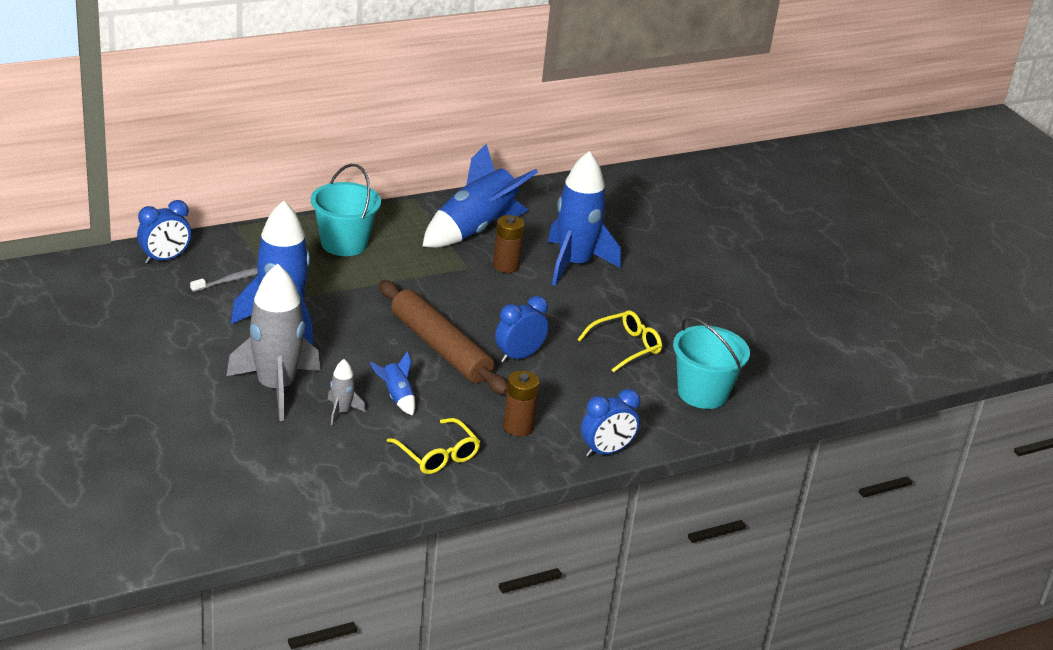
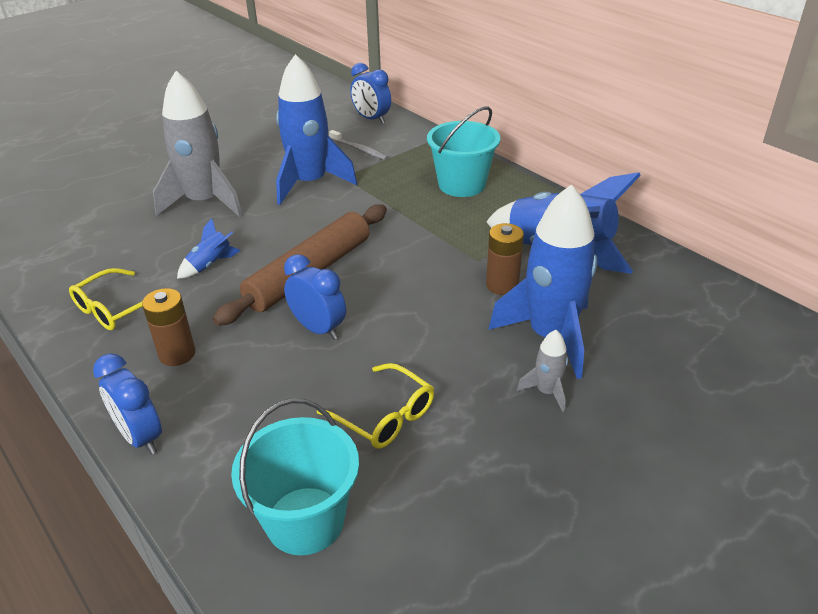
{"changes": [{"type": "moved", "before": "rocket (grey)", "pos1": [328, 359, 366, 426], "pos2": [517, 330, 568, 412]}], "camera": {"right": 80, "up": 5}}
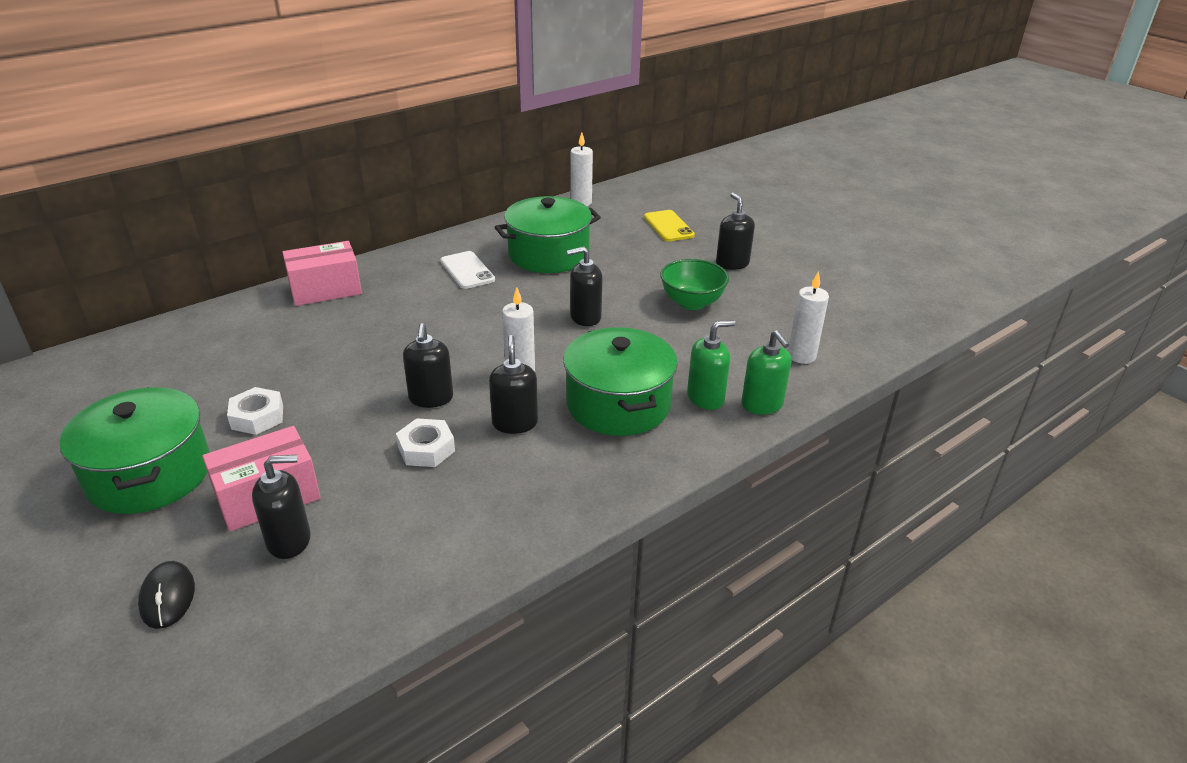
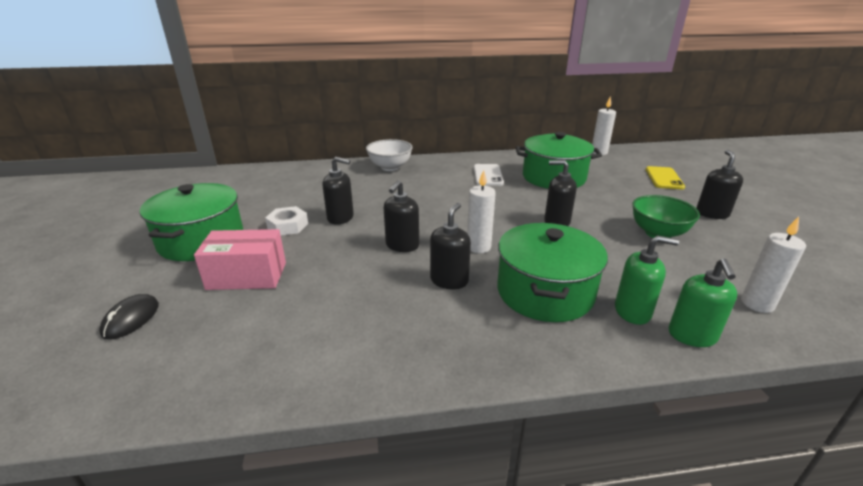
{"changes": [{"type": "removed", "before": "nut (white)", "pos1": [396, 418, 455, 467]}, {"type": "moved", "before": "soap dispenser (black)", "pos1": [252, 455, 311, 559], "pos2": [323, 157, 354, 225]}, {"type": "replaced", "before": "box (pink)", "after": "bowl (white)", "pos1": [282, 241, 362, 306], "pos2": [366, 139, 413, 171]}], "camera": {"right": 30, "up": -5}}
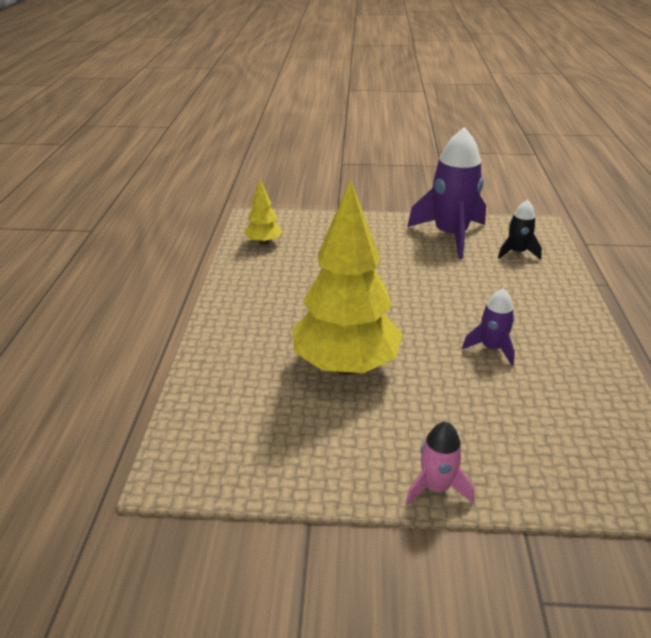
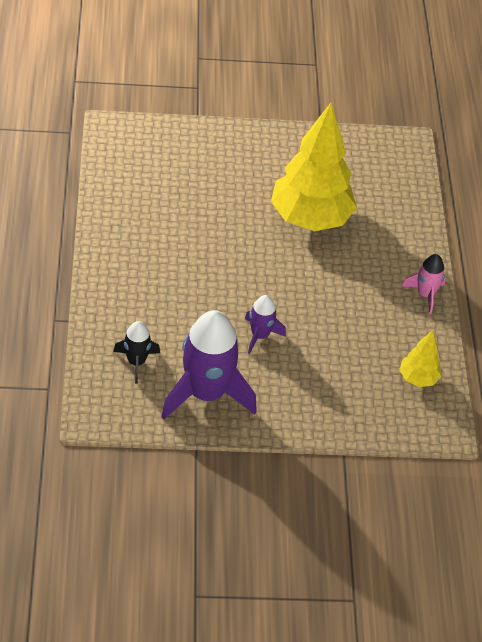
{"changes": [{"type": "moved", "before": "rocket (pink)", "pos1": [406, 422, 474, 506], "pos2": [402, 254, 446, 314]}, {"type": "moved", "before": "rocket (purple)", "pos1": [462, 288, 515, 365], "pos2": [245, 295, 286, 354]}], "camera": {"right": 170, "up": 15}}
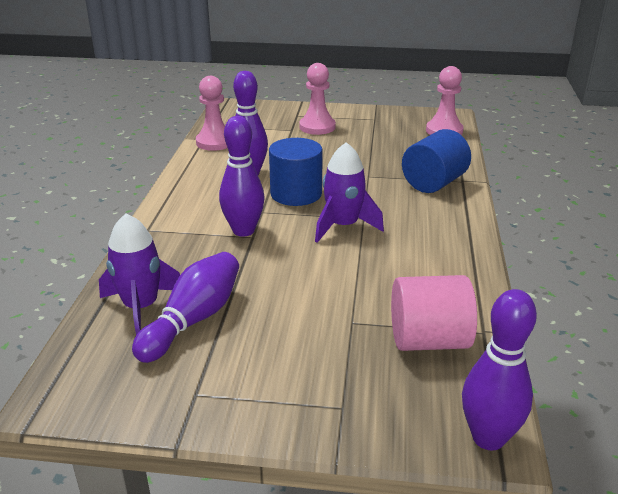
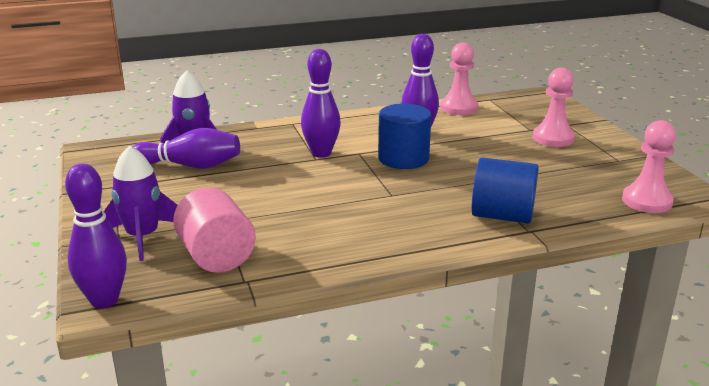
{"changes": [{"type": "moved", "before": "rocket (purple)", "pos1": [315, 142, 384, 243], "pos2": [104, 145, 178, 261]}], "camera": {"right": 65, "up": -5}}
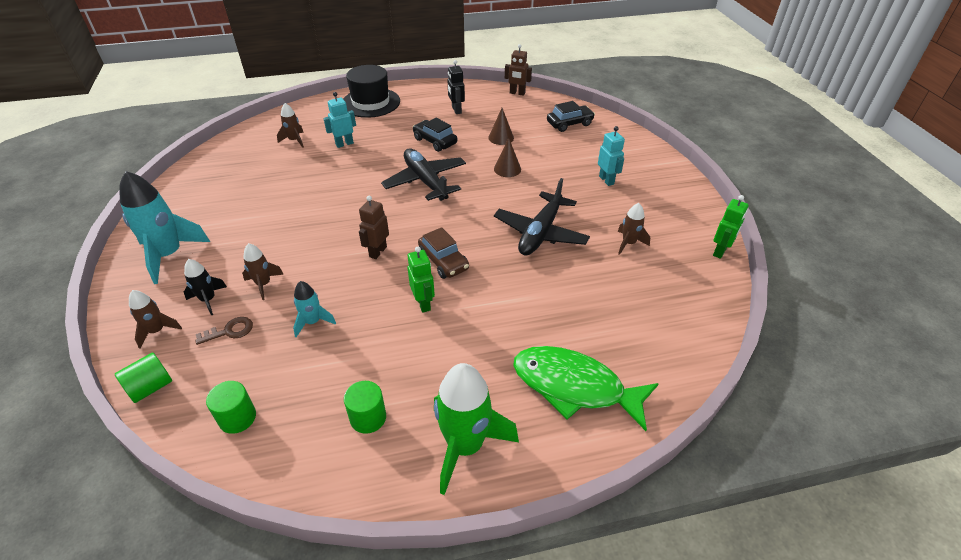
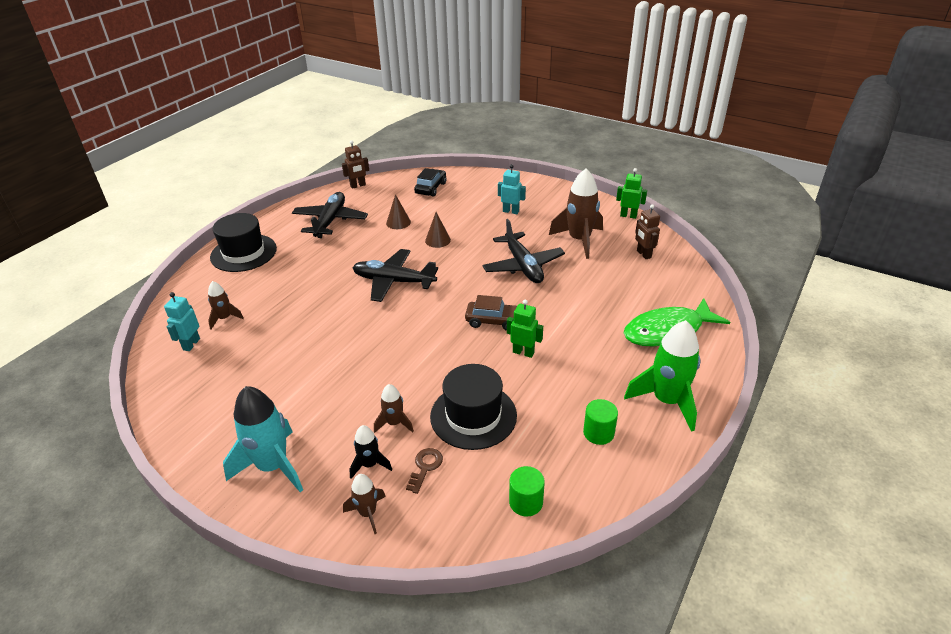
{"changes": [{"type": "removed", "before": "cylinder (green)", "pos1": [115, 353, 172, 403]}, {"type": "removed", "before": "car (black)", "pos1": [413, 118, 457, 152]}, {"type": "moved", "before": "robot (turquoise)", "pos1": [323, 92, 356, 148], "pos2": [164, 292, 200, 351]}, {"type": "moved", "before": "robot (brown)", "pos1": [359, 196, 389, 259], "pos2": [635, 204, 660, 259]}, {"type": "replaced", "before": "rocket (turquoise)", "after": "hat (black)", "pos1": [293, 281, 336, 337], "pos2": [430, 364, 517, 450]}, {"type": "replaced", "before": "robot (black)", "after": "plane (black)", "pos1": [447, 60, 465, 114], "pos2": [292, 192, 368, 238]}, {"type": "turned", "before": "robot (green)", "pos1": [713, 195, 748, 259], "pos2": [616, 168, 647, 219], "turn": -60}, {"type": "resized", "before": "rocket (brown)", "pos1": [618, 203, 650, 255], "pos2": [549, 169, 603, 259], "scale": 1.93}], "camera": {"right": -45, "up": -5}}
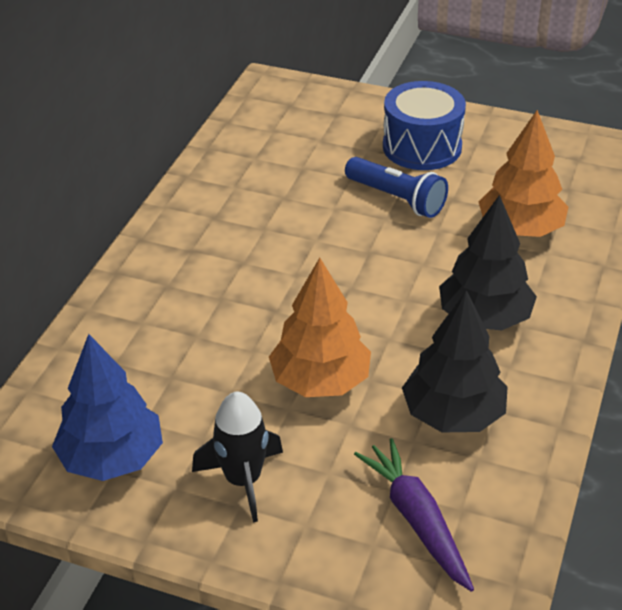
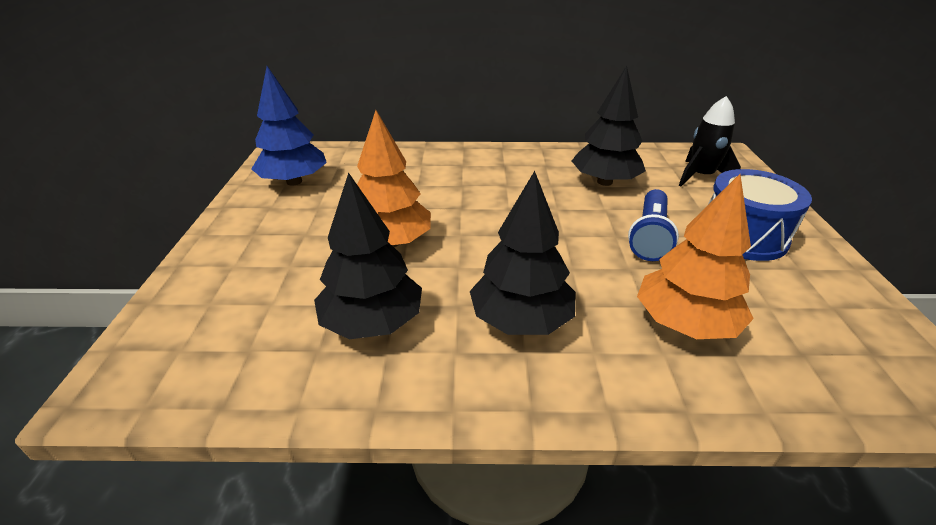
{"changes": [{"type": "removed", "before": "carrot (purple)", "pos1": [354, 438, 474, 592]}, {"type": "added", "after": "tree (black)", "pos2": [572, 66, 646, 186]}, {"type": "moved", "before": "rocket (black)", "pos1": [192, 391, 283, 523], "pos2": [679, 96, 741, 186]}], "camera": {"right": 70, "up": -5}}
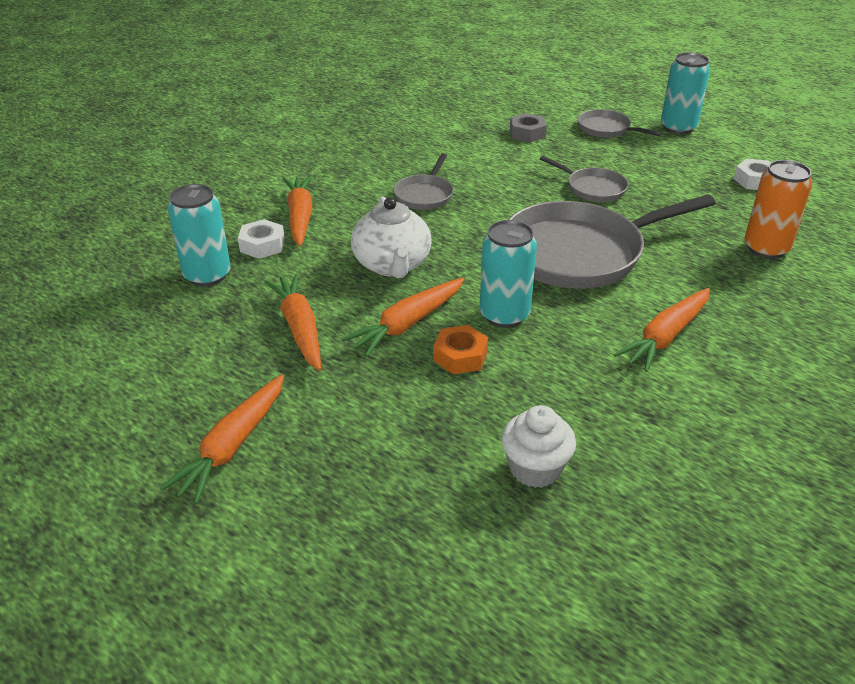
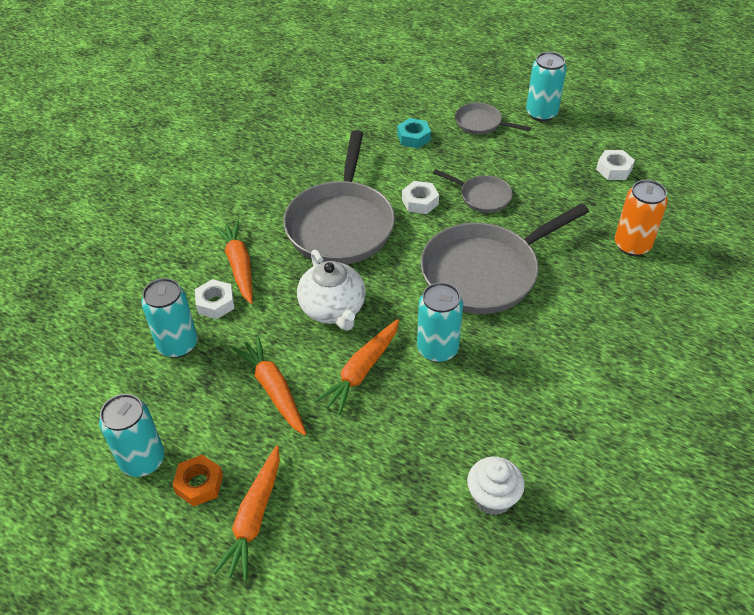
{"changes": [{"type": "removed", "before": "carrot (orange)", "pos1": [614, 288, 710, 372]}, {"type": "added", "after": "can (turquoise)", "pos2": [99, 394, 165, 477]}, {"type": "added", "after": "nut (white)", "pos2": [402, 181, 439, 214]}, {"type": "moved", "before": "nut (orange)", "pos1": [433, 325, 488, 374], "pos2": [172, 455, 223, 507]}, {"type": "recoloured", "before": "nut (grey)", "after": "nut (turquoise)", "pos1": [510, 113, 547, 142], "pos2": [397, 118, 431, 148]}, {"type": "resized", "before": "pan (grey)", "pos1": [393, 154, 453, 210], "pos2": [283, 130, 395, 264], "scale": 2.1}], "camera": {"right": -10, "up": 10}}
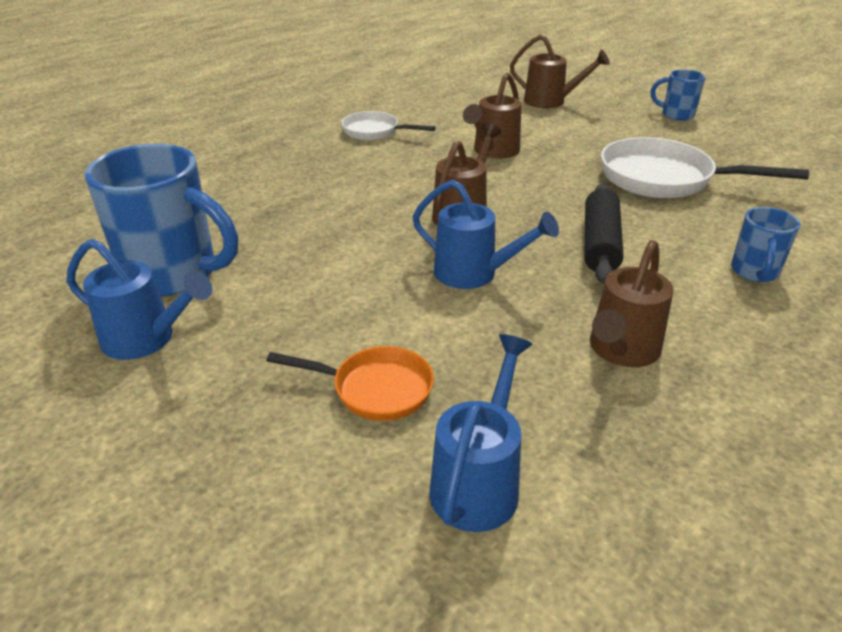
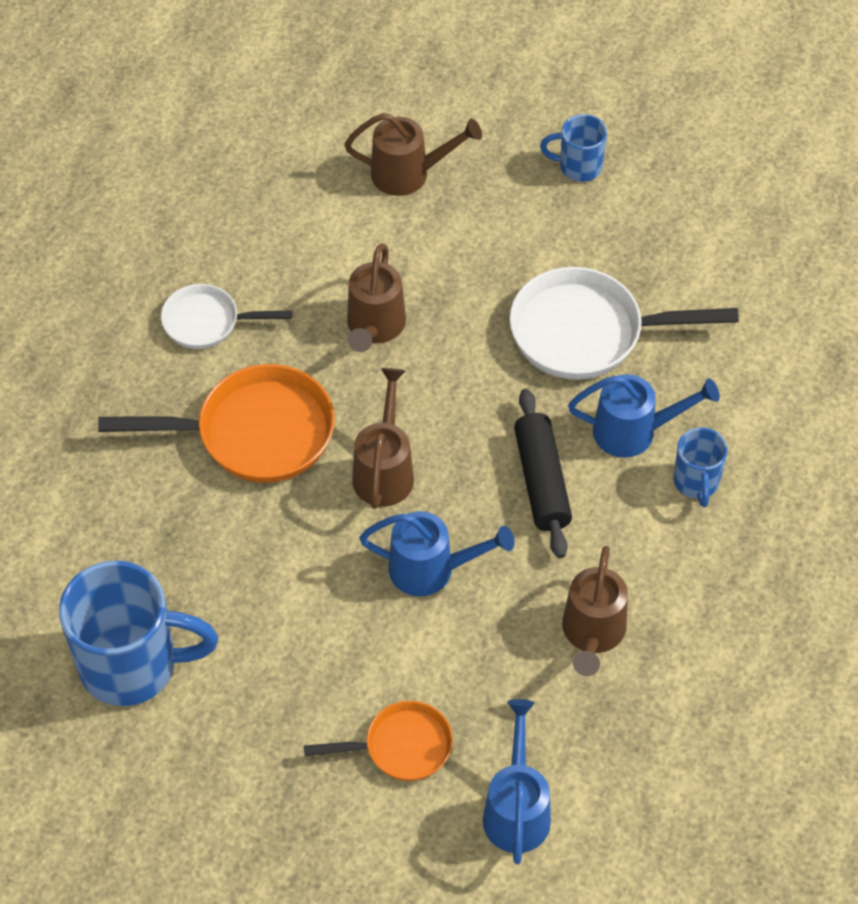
{"changes": [{"type": "added", "after": "pan (orange)", "pos2": [98, 364, 335, 483]}, {"type": "moved", "before": "watering can (blue)", "pos1": [67, 239, 212, 360], "pos2": [568, 374, 720, 458]}], "camera": {"right": -20, "up": 20}}
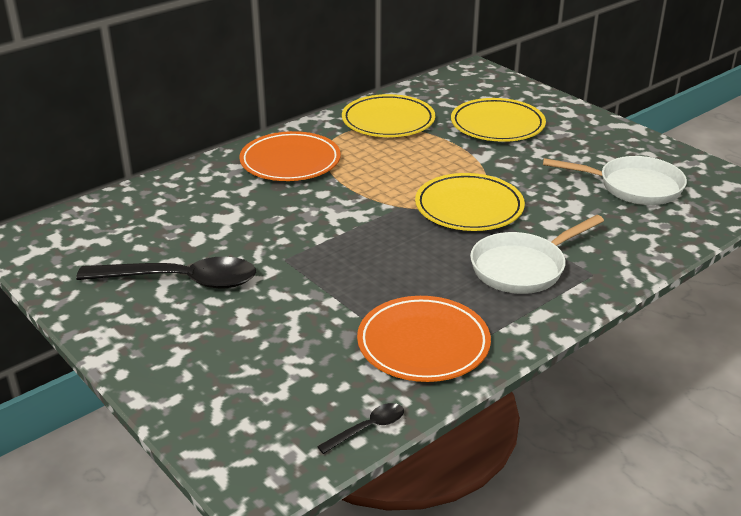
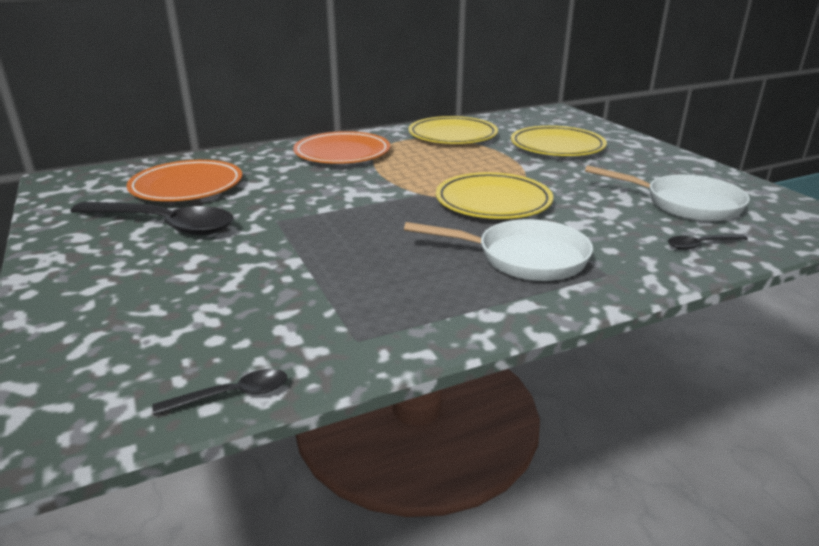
{"changes": [{"type": "added", "after": "spoon (black)", "pos2": [668, 234, 748, 250]}, {"type": "moved", "before": "plate (orange)", "pos1": [357, 296, 491, 382], "pos2": [127, 160, 243, 201]}, {"type": "turned", "before": "pan (white)", "pos1": [470, 215, 604, 294], "pos2": [404, 219, 593, 281], "turn": -150}], "camera": {"right": 15, "up": -5}}
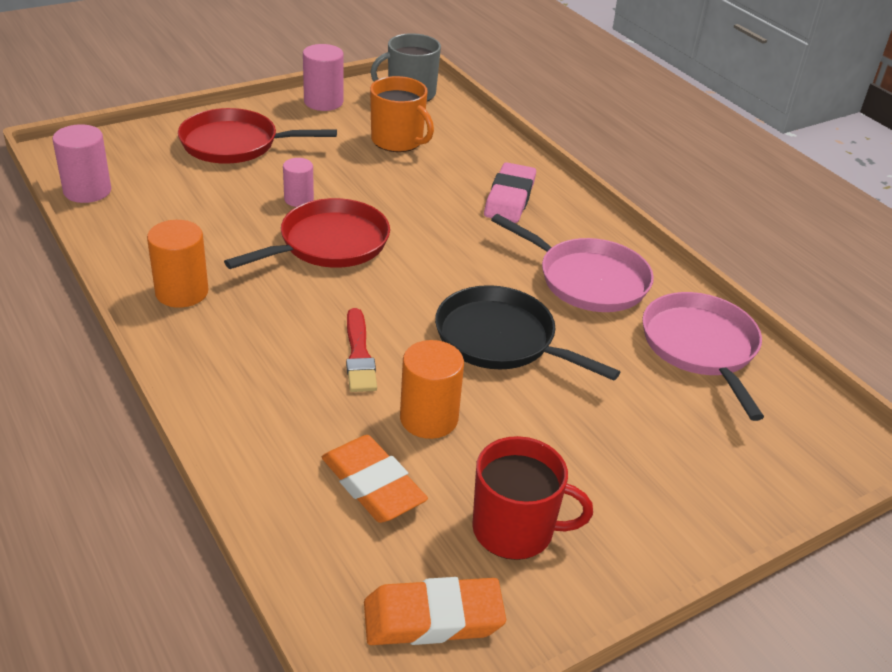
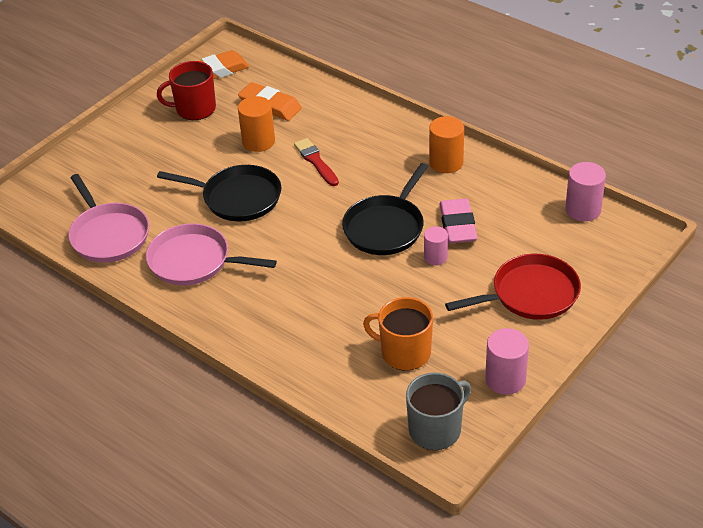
{"changes": [{"type": "moved", "before": "eraser (pink)", "pos1": [484, 162, 536, 223], "pos2": [439, 198, 478, 243]}, {"type": "recoloured", "before": "pan (red)", "after": "pan (black)", "pos1": [224, 198, 390, 269], "pos2": [342, 163, 428, 255]}], "camera": {"right": 165, "up": 5}}
